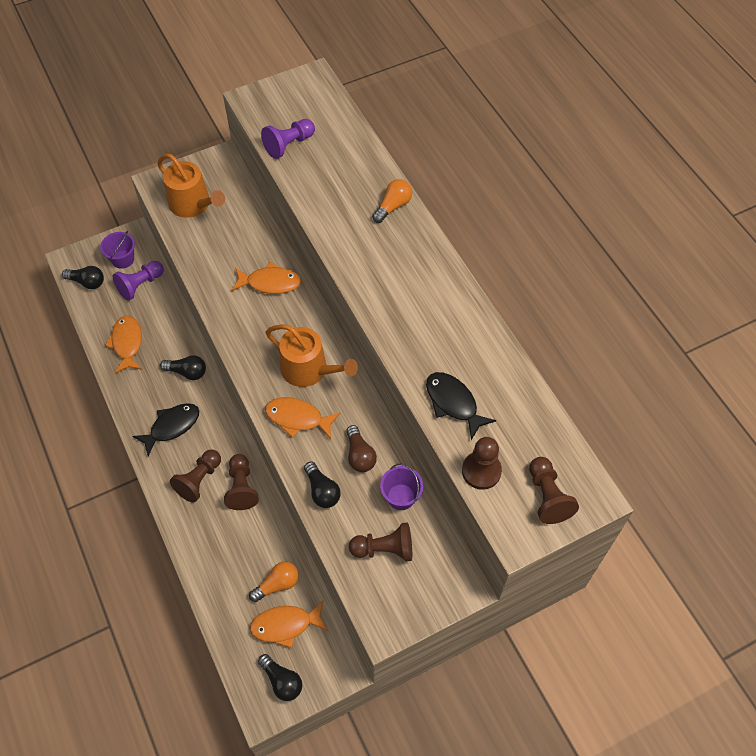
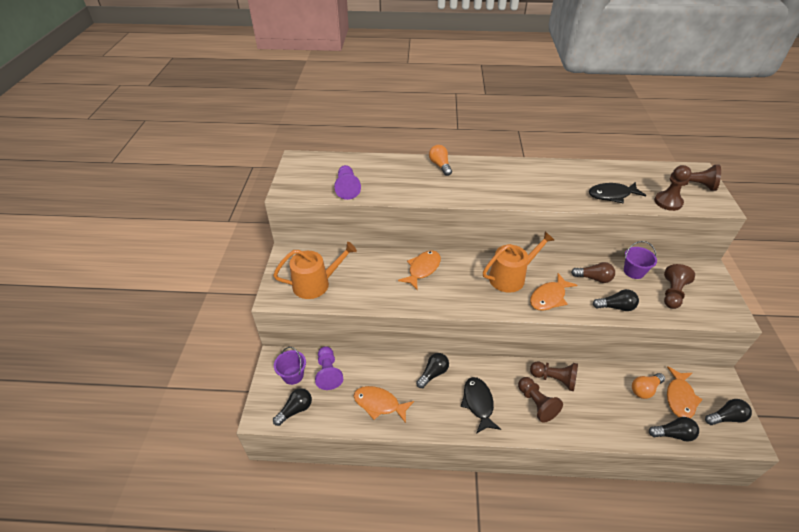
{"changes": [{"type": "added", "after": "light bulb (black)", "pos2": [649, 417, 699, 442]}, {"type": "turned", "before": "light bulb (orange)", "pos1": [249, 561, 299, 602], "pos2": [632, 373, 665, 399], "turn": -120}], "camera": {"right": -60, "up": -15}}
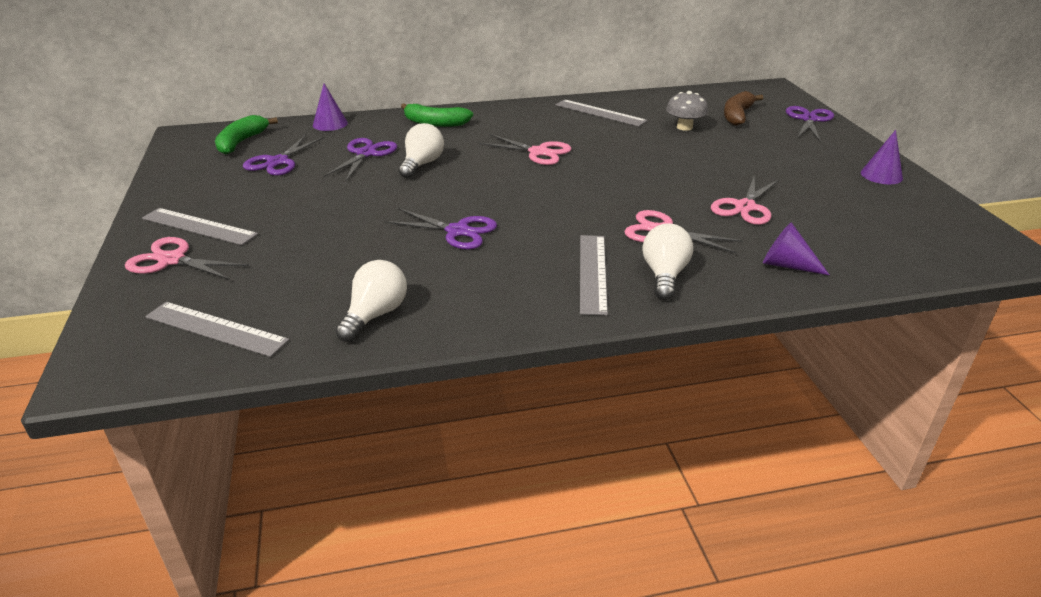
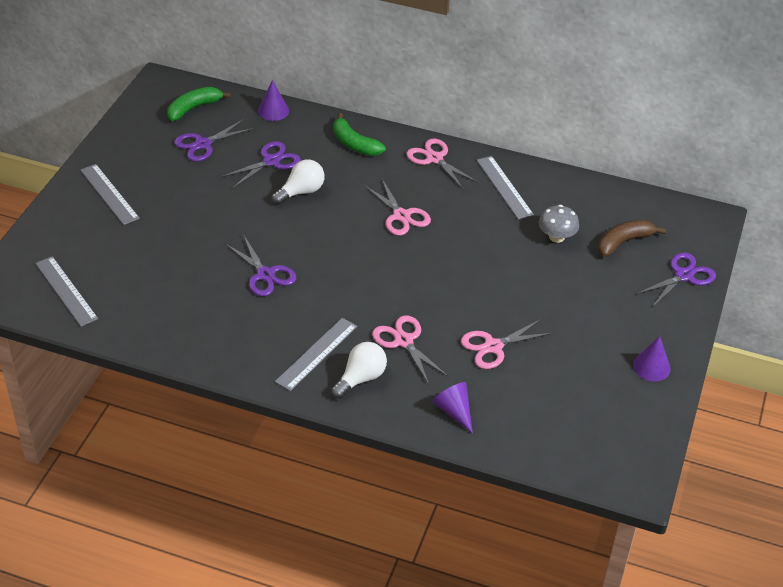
{"changes": [{"type": "removed", "before": "light bulb (white)", "pos1": [335, 260, 407, 342]}, {"type": "moved", "before": "scissors (pink)", "pos1": [125, 237, 249, 280], "pos2": [406, 138, 479, 190]}], "camera": {"right": 30, "up": 10}}
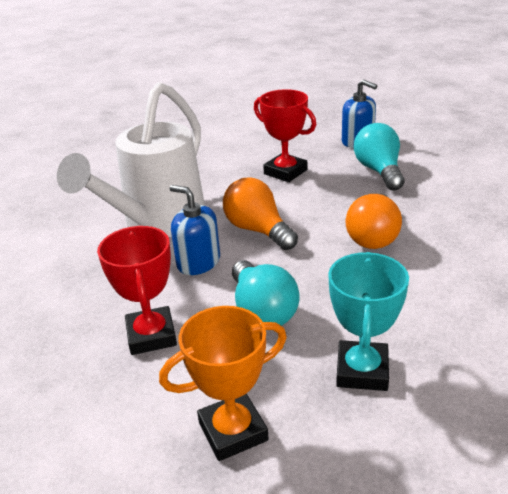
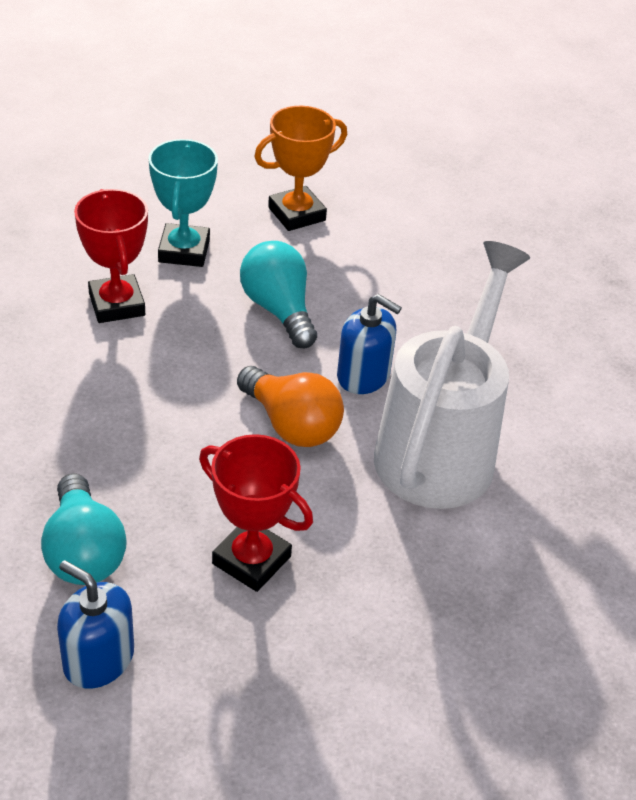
{"changes": [{"type": "removed", "before": "light bulb (orange)", "pos1": [346, 193, 402, 249]}, {"type": "moved", "before": "trophy (red)", "pos1": [97, 226, 177, 355], "pos2": [74, 189, 148, 323]}], "camera": {"right": 170, "up": 10}}
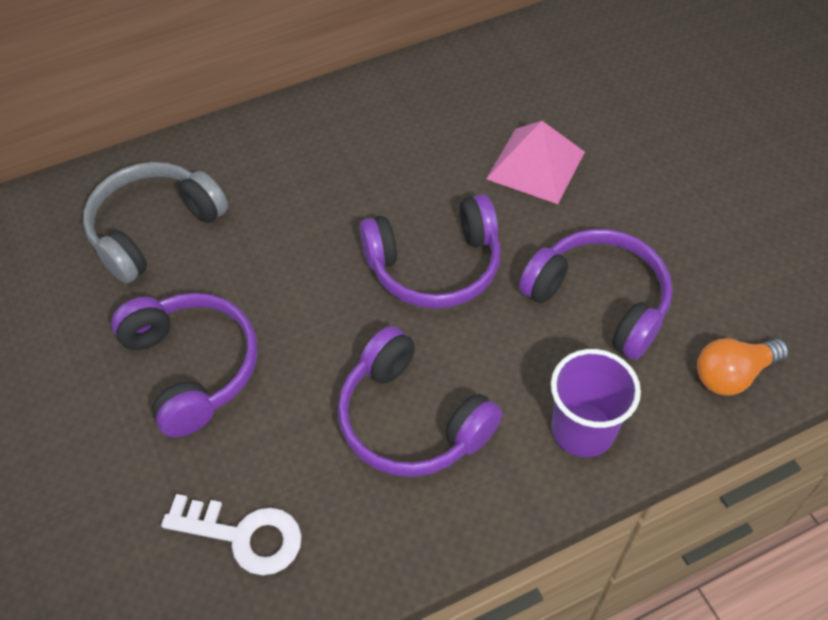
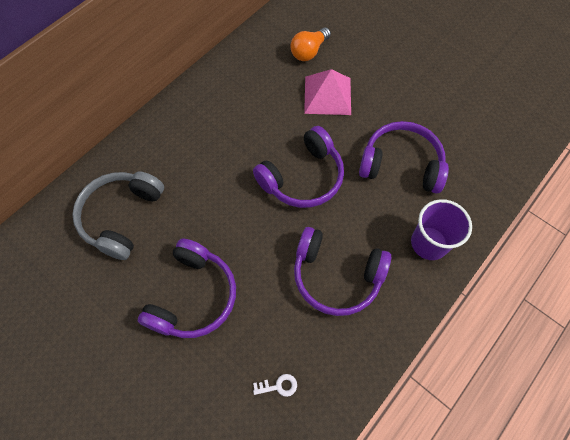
{"changes": [{"type": "moved", "before": "light bulb (orange)", "pos1": [697, 338, 789, 396], "pos2": [290, 27, 331, 61]}, {"type": "turned", "before": "headphones (purple)", "pos1": [111, 293, 257, 437], "pos2": [138, 238, 236, 338], "turn": 75}, {"type": "resized", "before": "key (white)", "pos1": [161, 494, 301, 575], "pos2": [253, 374, 297, 397], "scale": 0.5}], "camera": {"right": -25, "up": 10}}
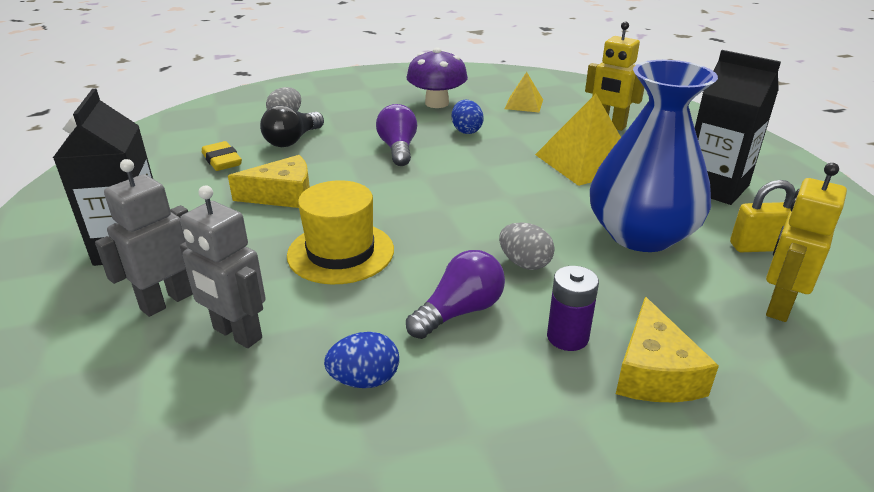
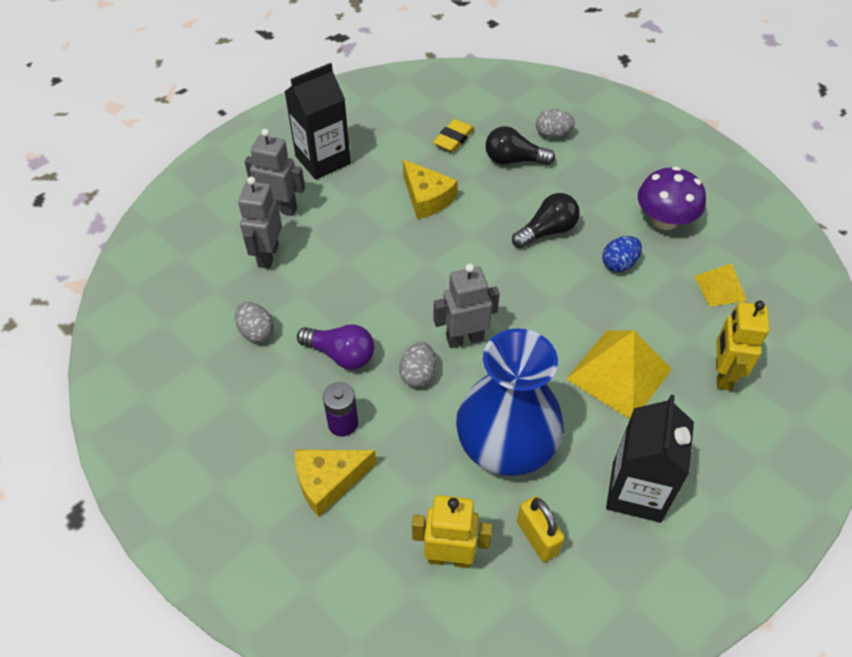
{"changes": [{"type": "removed", "before": "hat (yellow)", "pos1": [287, 180, 394, 284]}, {"type": "added", "after": "robot (grey)", "pos2": [434, 263, 500, 348]}, {"type": "recoloured", "before": "egg (blue)", "after": "egg (grey)", "pos1": [324, 332, 399, 388], "pos2": [235, 302, 274, 342]}, {"type": "recoloured", "before": "light bulb (purple)", "after": "light bulb (black)", "pos1": [376, 104, 417, 166], "pos2": [512, 193, 580, 248]}], "camera": {"right": 65, "up": 20}}
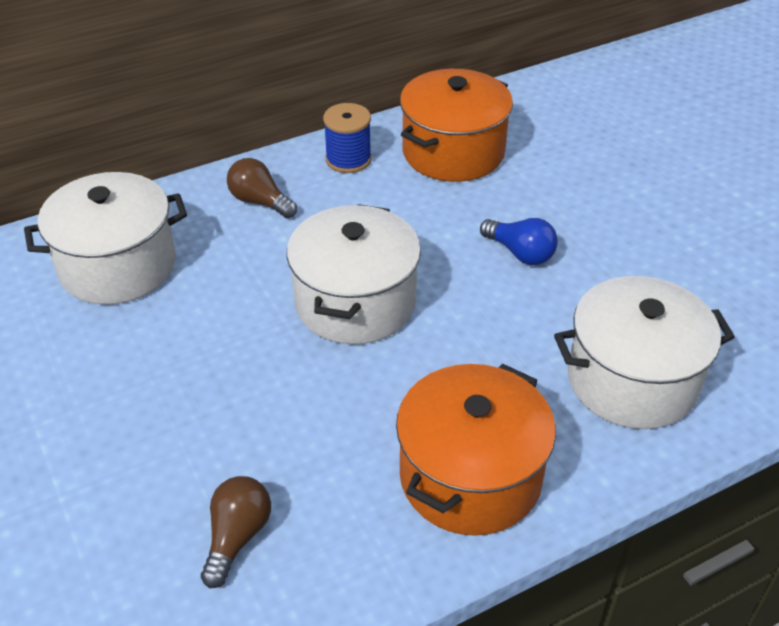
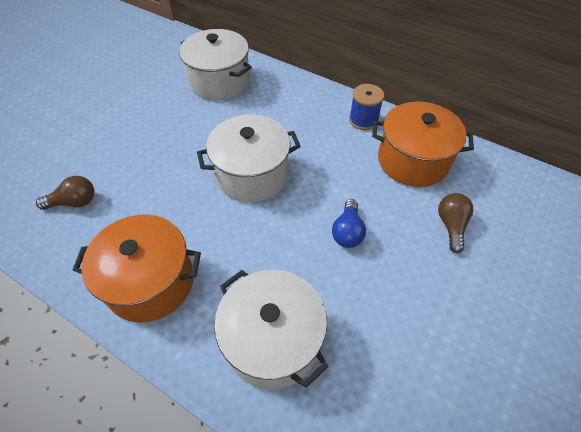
{"changes": [{"type": "moved", "before": "light bulb (brown)", "pos1": [227, 158, 297, 218], "pos2": [438, 193, 473, 253]}], "camera": {"right": 60, "up": 10}}
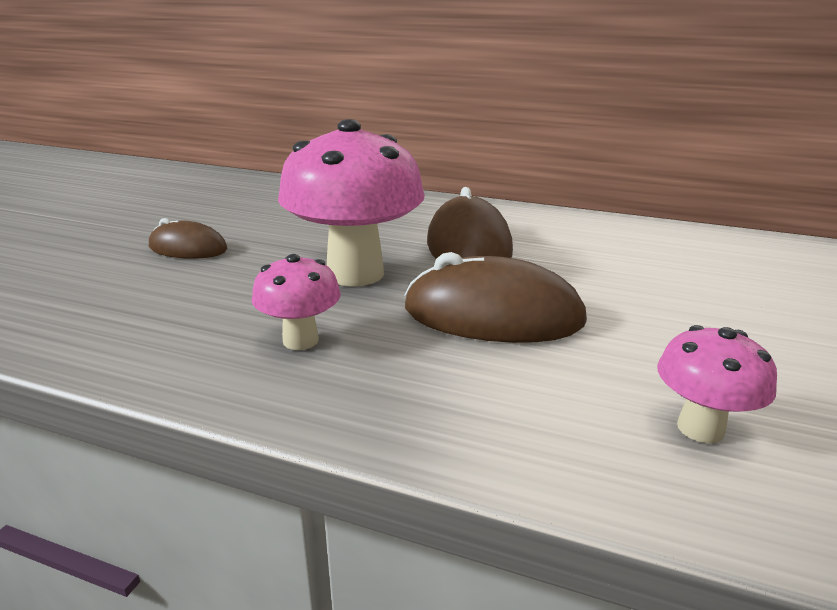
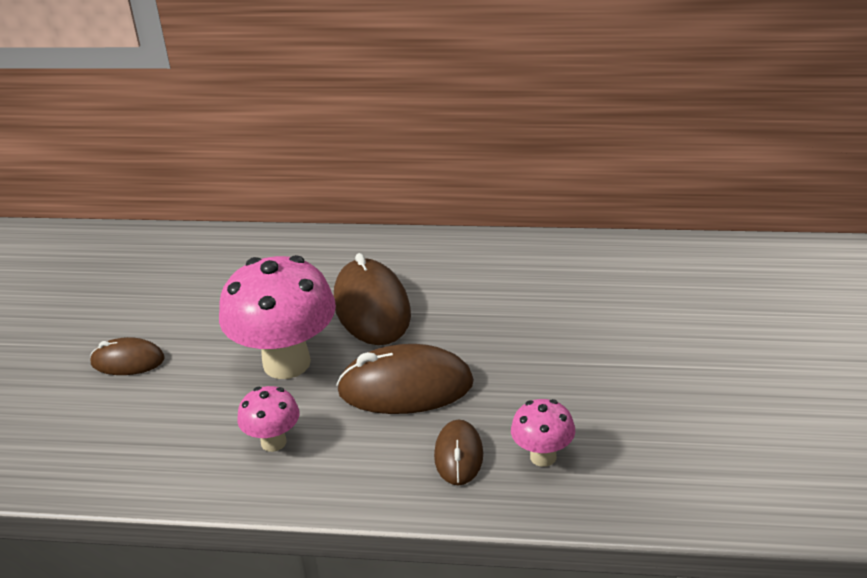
{"changes": [{"type": "added", "after": "mouse (brown)", "pos2": [434, 419, 483, 485]}], "camera": {"right": -10, "up": 10}}
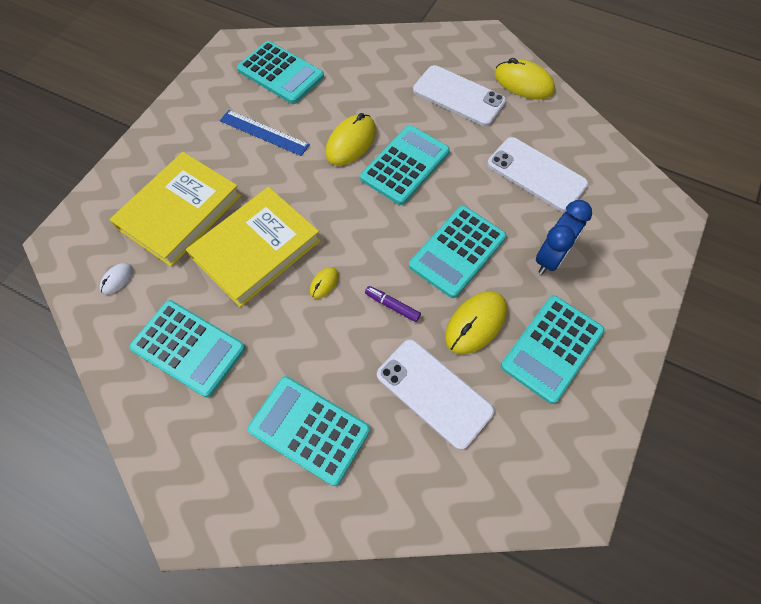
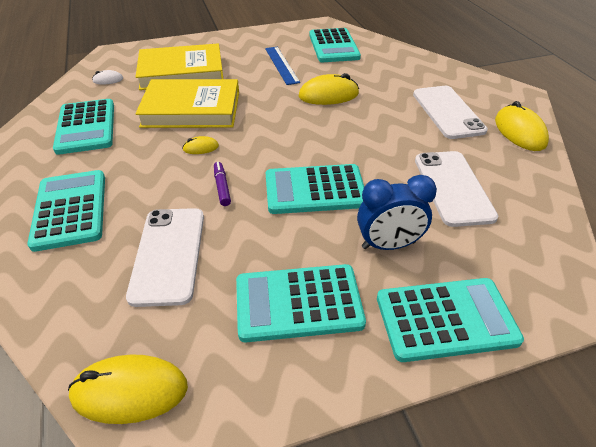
{"changes": [{"type": "moved", "before": "calculator (turquoise)", "pos1": [360, 125, 450, 205], "pos2": [377, 278, 524, 362]}, {"type": "moved", "before": "mouse (yellow)", "pos1": [445, 291, 507, 355], "pos2": [68, 354, 188, 424]}], "camera": {"right": 45, "up": -20}}
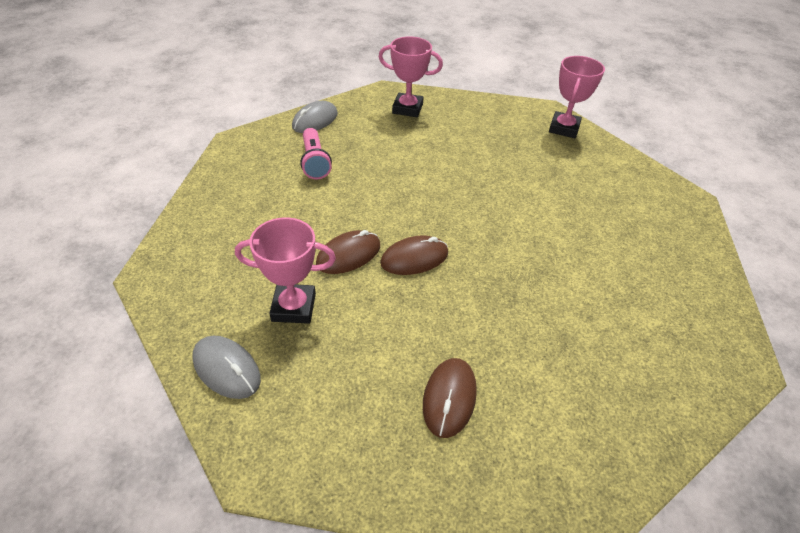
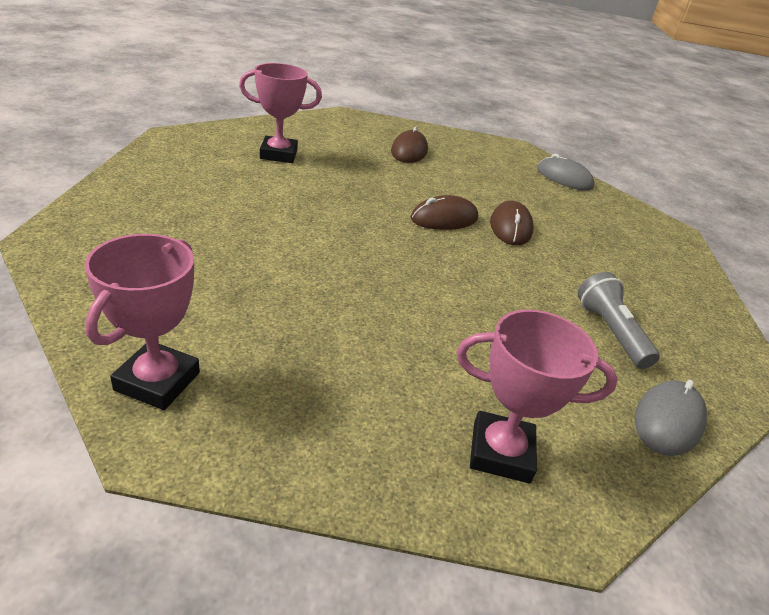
{"changes": [{"type": "moved", "before": "trophy (pink)", "pos1": [235, 217, 336, 324], "pos2": [239, 63, 322, 163]}, {"type": "recoloured", "before": "flashlight (pink)", "after": "flashlight (grey)", "pos1": [300, 128, 332, 179], "pos2": [578, 272, 660, 369]}, {"type": "turned", "before": "mouse (brown)", "pos1": [316, 230, 380, 274], "pos2": [490, 200, 533, 246], "turn": -45}], "camera": {"right": 175, "up": -10}}
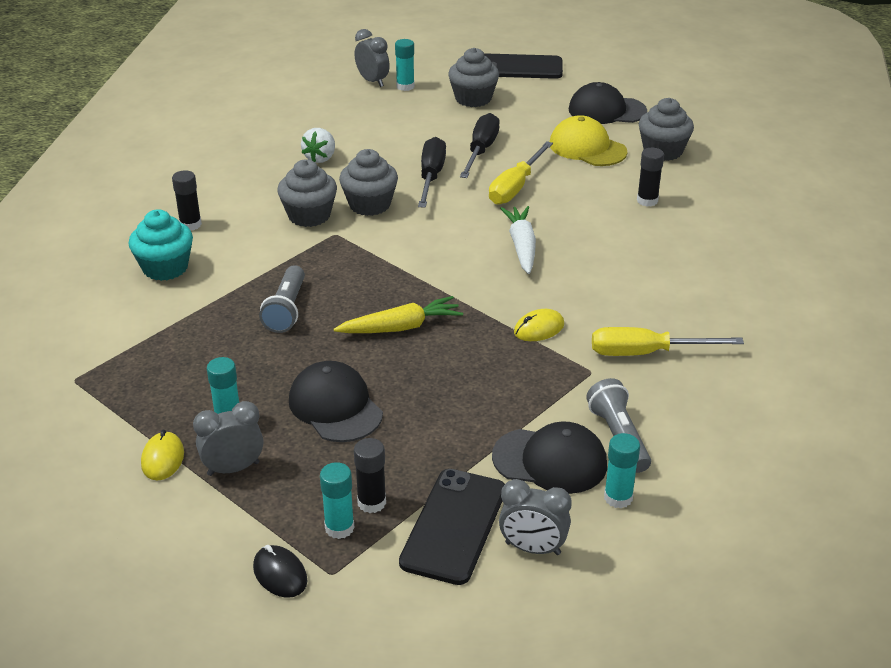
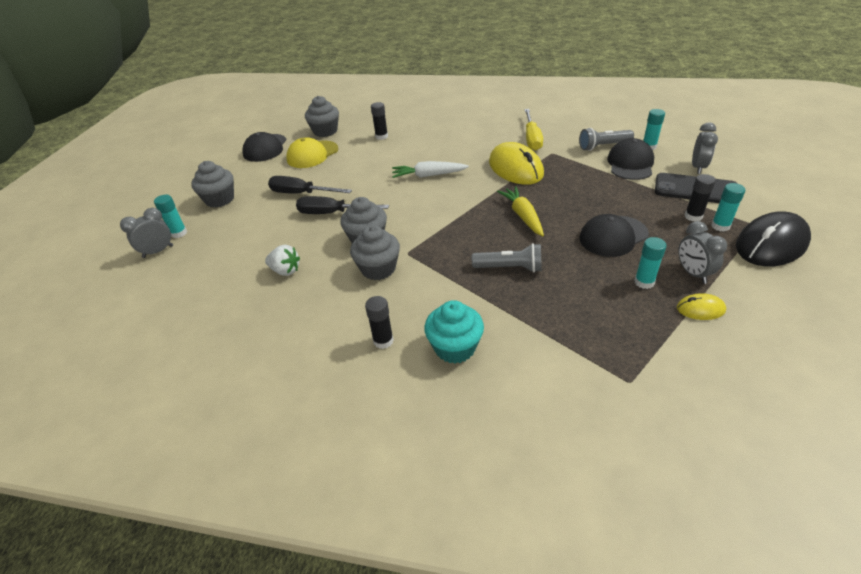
{"changes": [{"type": "removed", "before": "phone (black)", "pos1": [484, 53, 563, 79]}, {"type": "removed", "before": "screwdriver (yellow)", "pos1": [489, 141, 553, 205]}, {"type": "resized", "before": "mouse (black)", "pos1": [253, 545, 308, 598], "pos2": [736, 211, 811, 266], "scale": 2.09}, {"type": "resized", "before": "mouse (yellow)", "pos1": [514, 309, 564, 341], "pos2": [489, 142, 544, 185], "scale": 2.09}], "camera": {"right": -85, "up": 5}}
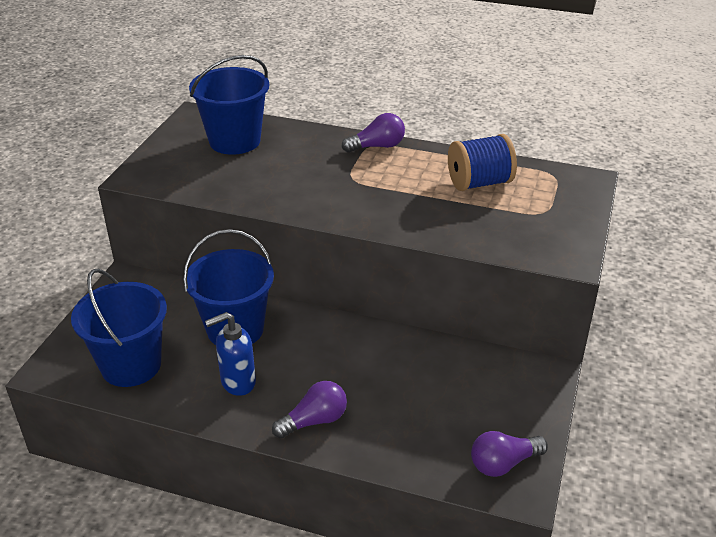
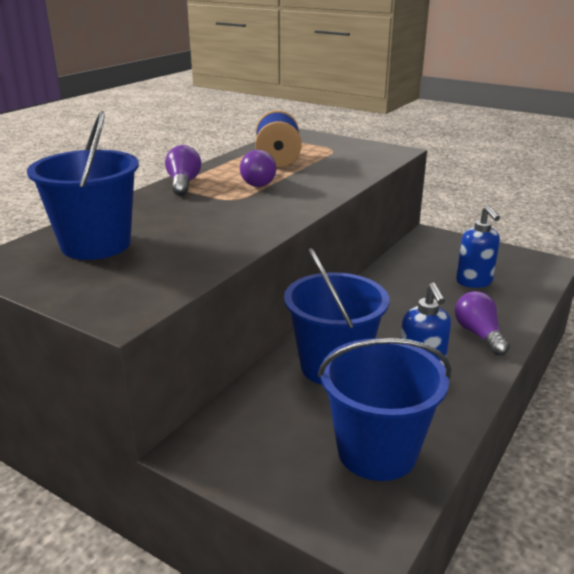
{"changes": [{"type": "added", "after": "soap dispenser (blue)", "pos2": [456, 206, 500, 288]}, {"type": "moved", "before": "light bulb (purple)", "pos1": [471, 431, 548, 477], "pos2": [240, 150, 276, 187]}], "camera": {"right": -75, "up": -10}}
